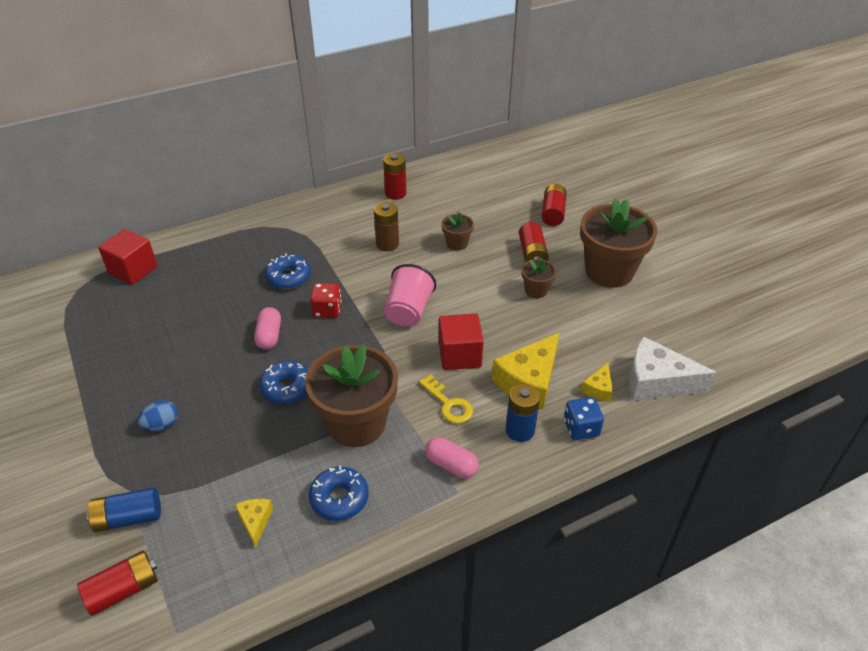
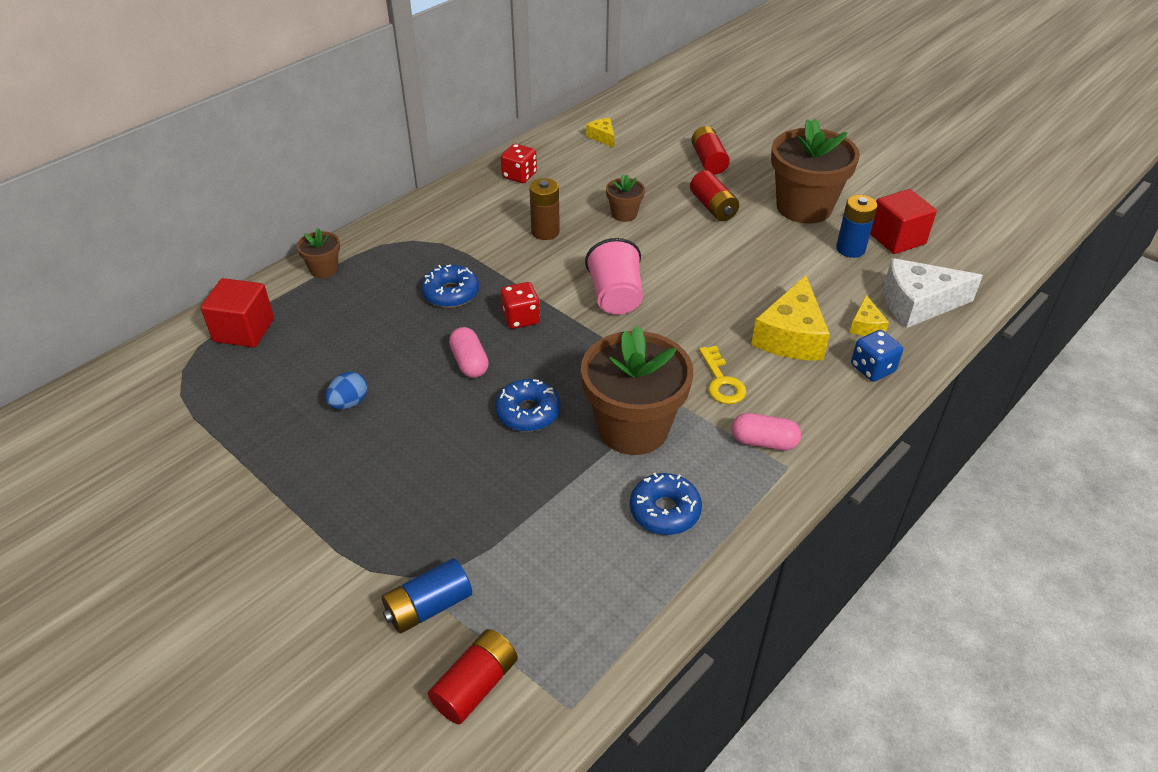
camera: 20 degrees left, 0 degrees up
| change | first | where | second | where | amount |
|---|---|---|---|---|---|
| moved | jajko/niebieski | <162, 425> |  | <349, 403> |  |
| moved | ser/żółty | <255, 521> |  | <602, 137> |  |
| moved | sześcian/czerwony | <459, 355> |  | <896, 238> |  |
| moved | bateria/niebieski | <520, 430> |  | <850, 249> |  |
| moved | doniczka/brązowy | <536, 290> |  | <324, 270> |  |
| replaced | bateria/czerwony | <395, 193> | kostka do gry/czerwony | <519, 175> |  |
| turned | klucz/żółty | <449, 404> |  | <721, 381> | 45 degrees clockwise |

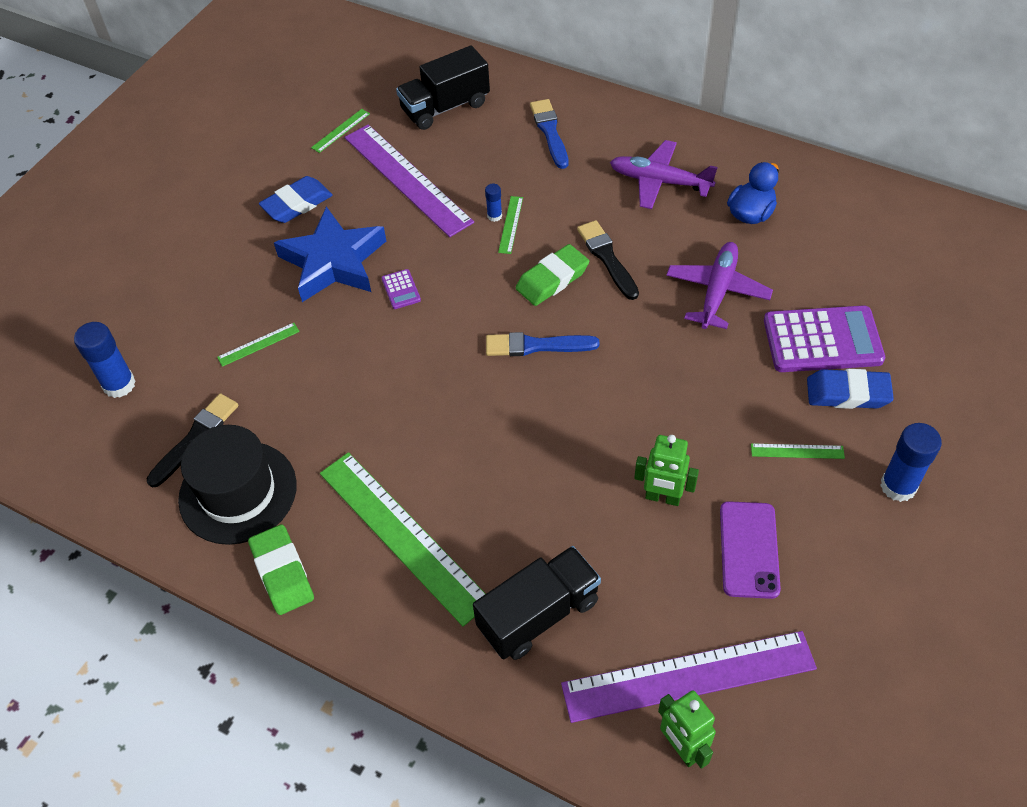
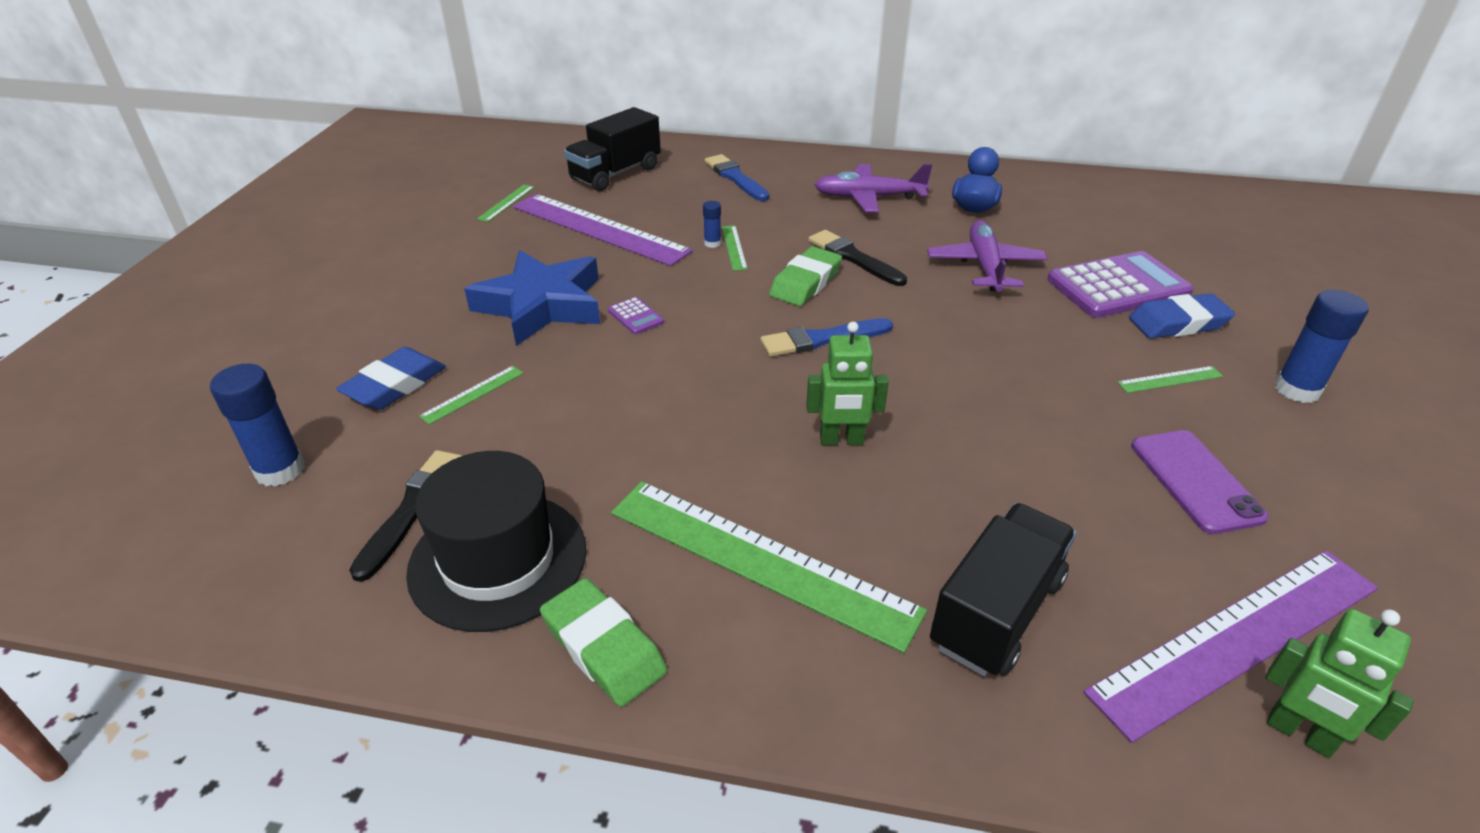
camera: 20 degrees left, 15 degrees down
| change | first | where | second | where | amount |
|---|---|---|---|---|---|
| moved | gumka do mazania/niebieski | <297, 204> |  | <395, 385> |  |
| moved | robot/zielony | <662, 497> |  | <841, 440> |  |

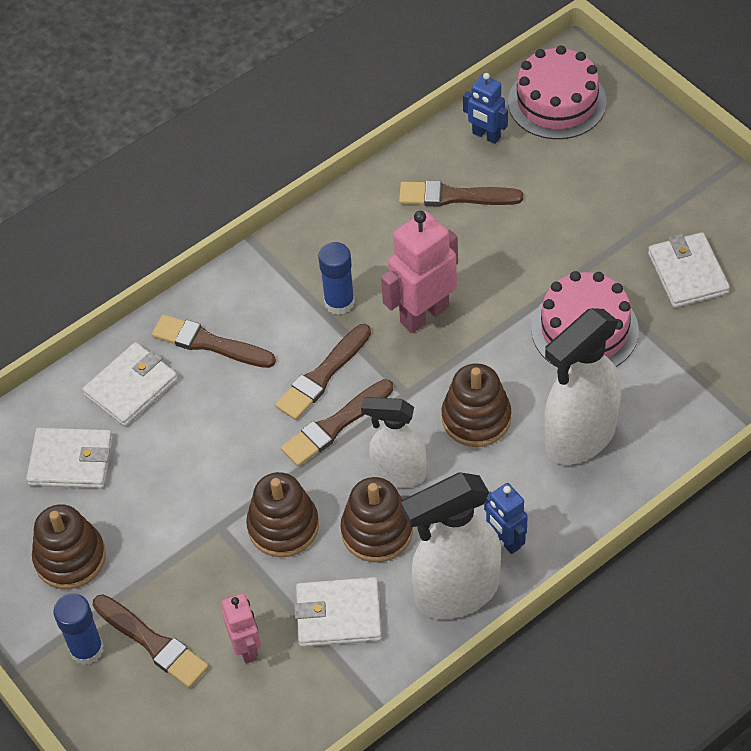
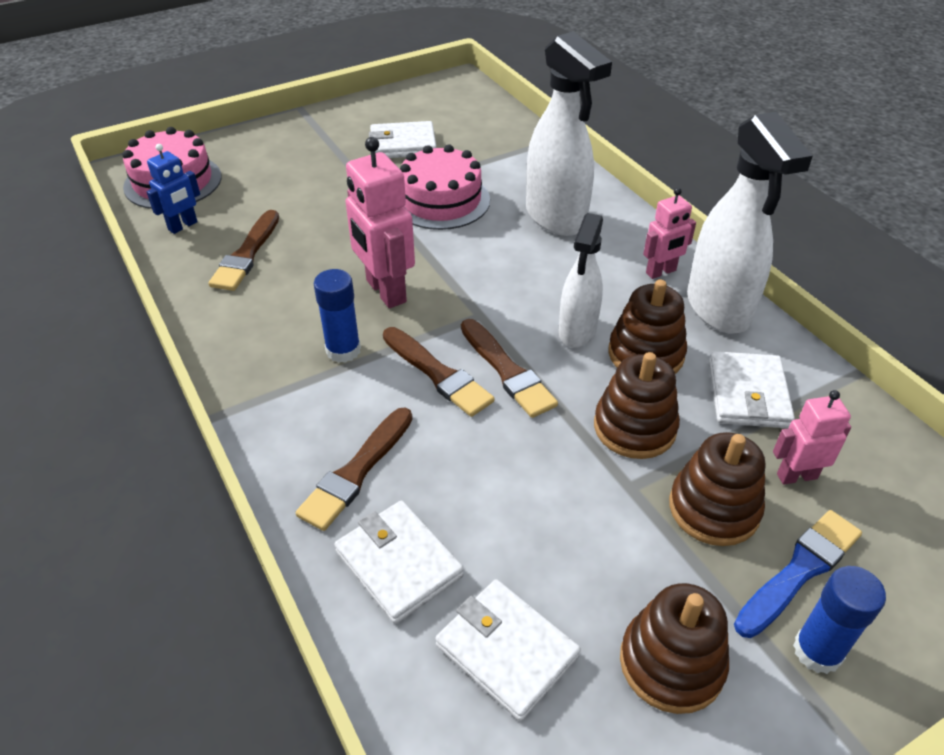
camera: 85 degrees left, 10 degrees down
| change | first | where | second | where | amount |
|---|---|---|---|---|---|
| moved | zabawka nakładanka/brązowy | <476, 418> |  | <714, 508> |  |
| recoloured | pędzel/brązowy | <153, 643> | pędzel/niebieski | <799, 570> |  |
| recoloured | robot/niebieski | <505, 540> | robot/różowy | <661, 272> |  |
| turned | portfel/biały | <71, 461> |  | <507, 651> | 60 degrees counterclockwise |

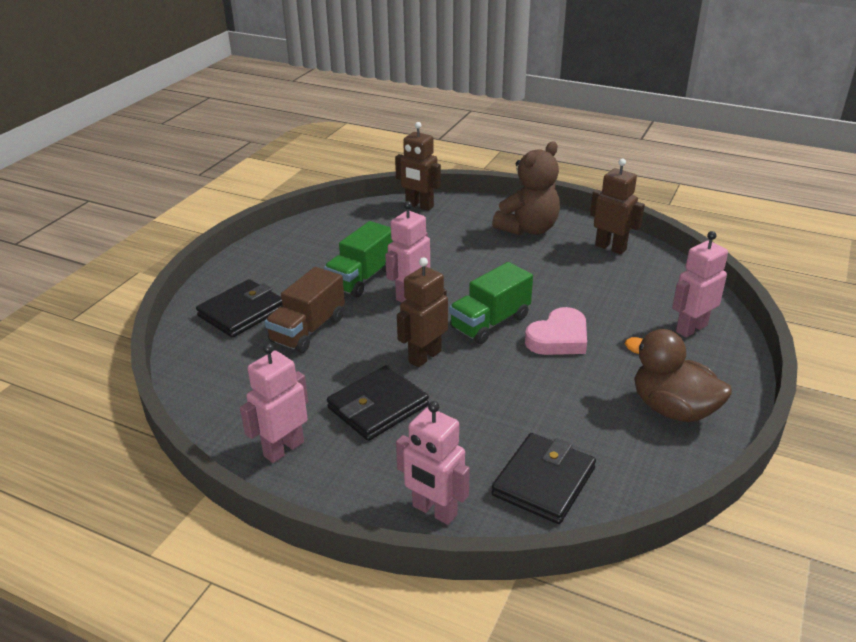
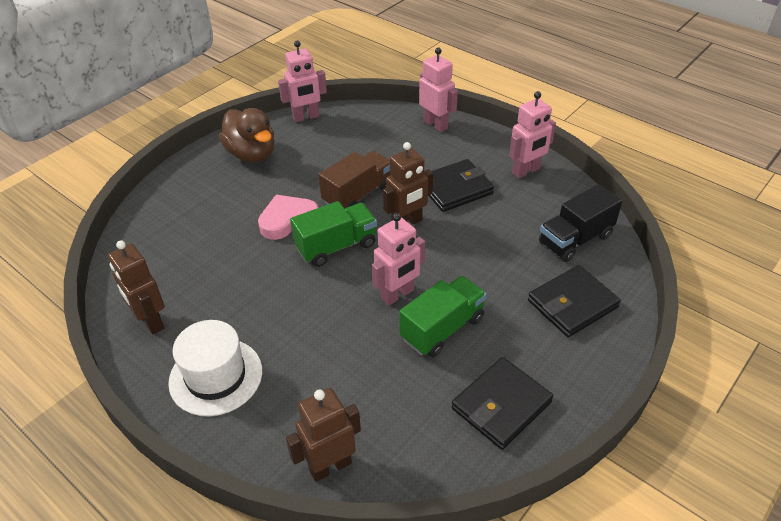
camera: 165 degrees left, 10 degrees up
| change | first | where | second | where | amount |
|---|---|---|---|---|---|
| added |  |  | ciężarówka/czarny | <575, 239> |  |
| moved | ciężarówka/brązowy | <308, 330> |  | <358, 195> |  |
| moved | portfel/czarny | <543, 481> |  | <501, 405> |  |
| moved | robot/różowy | <691, 328> |  | <306, 117> |  |
| replaced | miś/brązowy | <528, 229> | kapelusz/biały | <216, 376> |  |
| turned | robot/brązowy | <419, 206> |  | <330, 466> | 75 degrees counterclockwise |

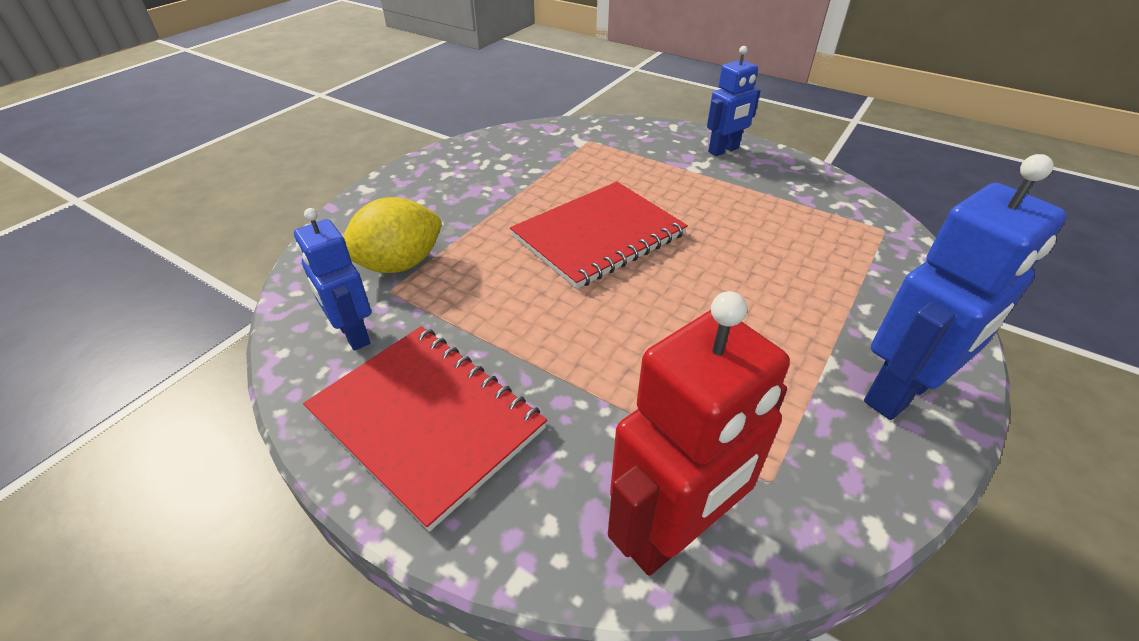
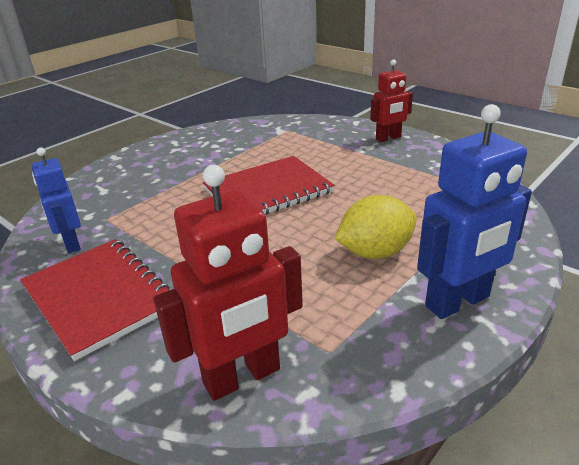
camera: 10 degrees right, 10 degrees down
| change | first | where | second | where | amount |
|---|---|---|---|---|---|
| moved | cytryna/żółty | <399, 264> |  | <375, 252> |  |
| recoloured | robot/niebieski | <724, 150> | robot/czerwony | <388, 138> |  |

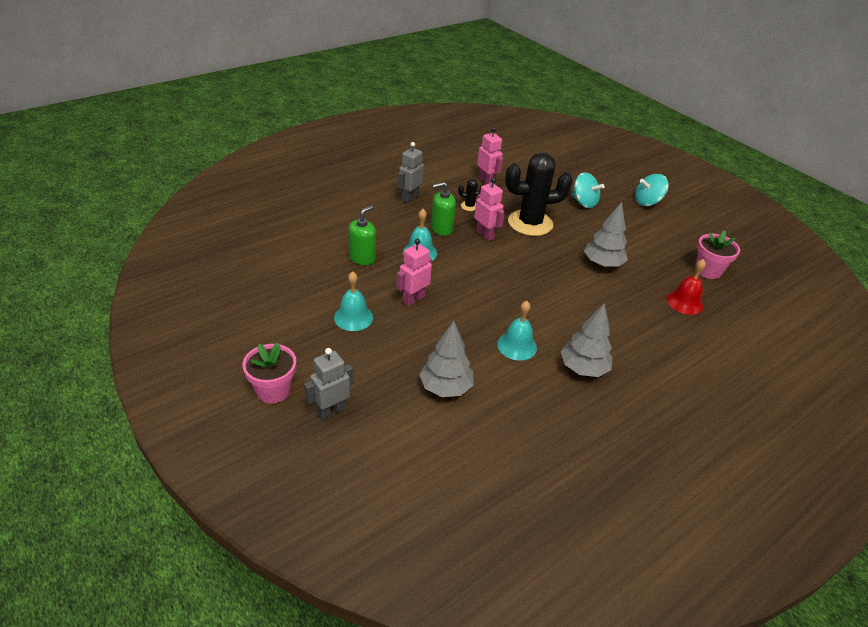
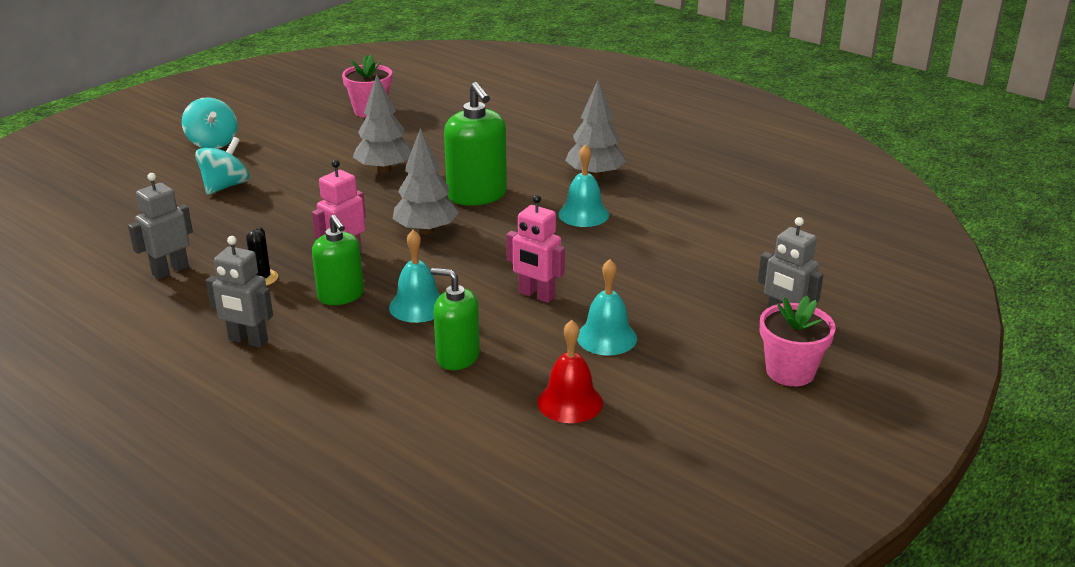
camera: 100 degrees left, 10 degrees down
| change | first | where | second | where | amount |
|---|---|---|---|---|---|
| removed | kaktus/czarny | <530, 223> |  |  |  |
| added |  |  | dozownik mydła/zielony | <477, 195> |  |
| moved | drzewko/szary | <445, 387> |  | <426, 230> |  |
| moved | dzwonek/czerwony | <684, 302> |  | <570, 402> |  |
| recoloured | robot/różowy | <486, 181> | robot/szary | <170, 271> |  |

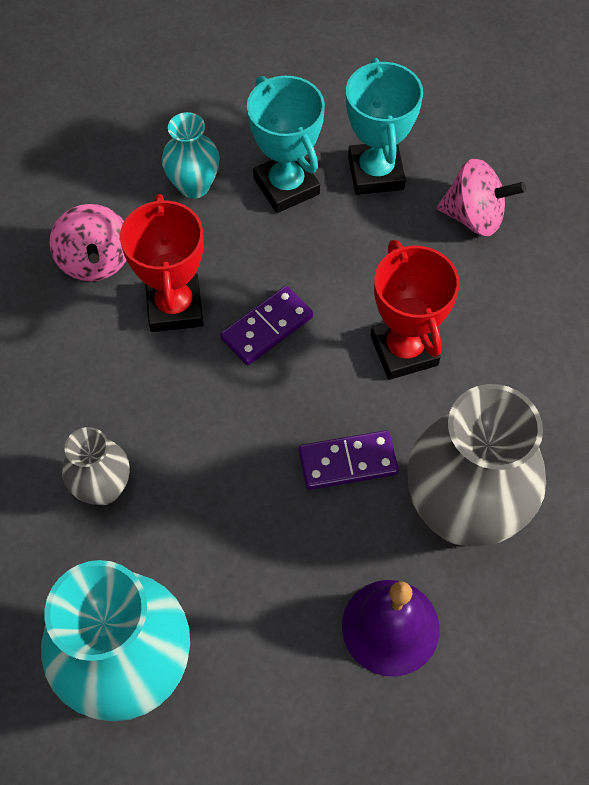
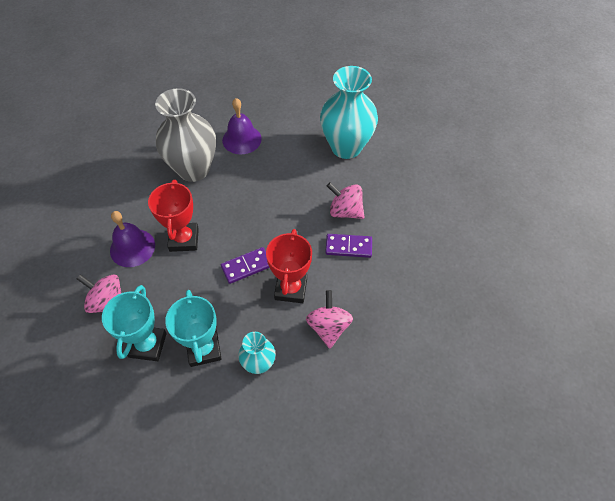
camera: 165 degrees left, 5 degrees down
| change | first | where | second | where | amount |
|---|---|---|---|---|---|
| added |  |  | dzwonek/fioletowy | <132, 247> |  |
| moved | kostka domina/fioletowy | <348, 462> |  | <348, 247> |  |
| replaced | wazon/szary | <103, 488> | bączek/różowy | <345, 211> |  |

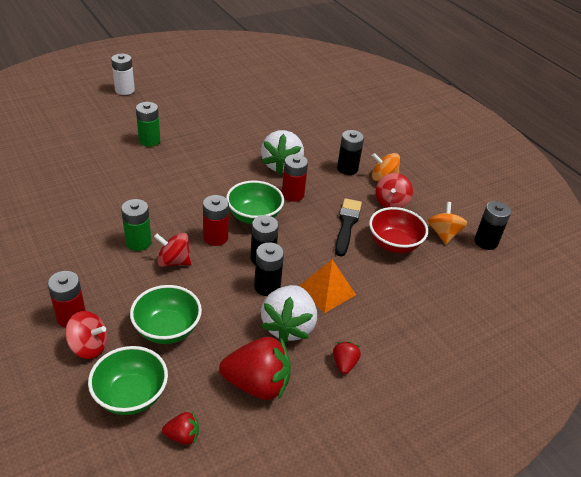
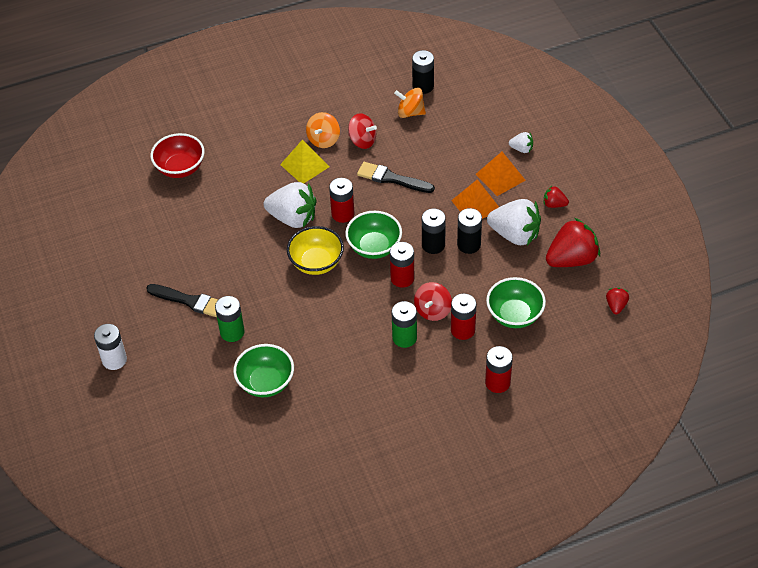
camera: 75 degrees left, 10 degrees up
| change | first | where | second | where | amount |
|---|---|---|---|---|---|
| removed | bączek/czerwony | <89, 346> |  |  |  |
| added |  |  | pędzel/czarny | <189, 301> |  |
| added |  |  | miska/żółty | <316, 263> |  |
| added |  |  | bateria/czerwony | <462, 330> |  |
| added |  |  | piramida/pomarańczowy | <500, 177> |  |
| added |  |  | truskawka/biały | <521, 149> |  |
| moved | miska/zielony | <131, 395> |  | <266, 382> |  |
| moved | miska/czerwony | <394, 244> |  | <180, 168> |  |
| replaced | bateria/czarny | <347, 168> | piramida/żółty | <304, 165> |  |
| turned | truskawka/czerwony | <257, 384> |  | <571, 259> | 45 degrees clockwise |

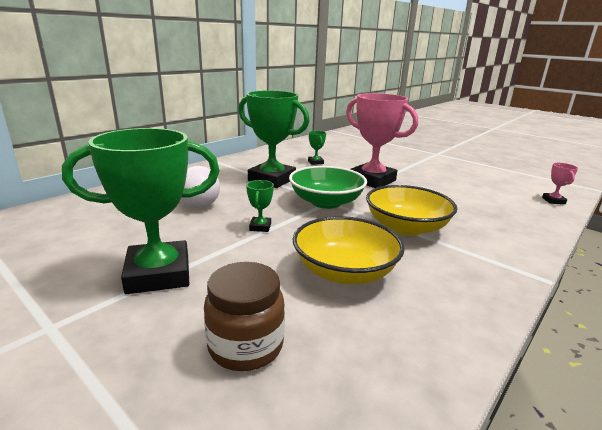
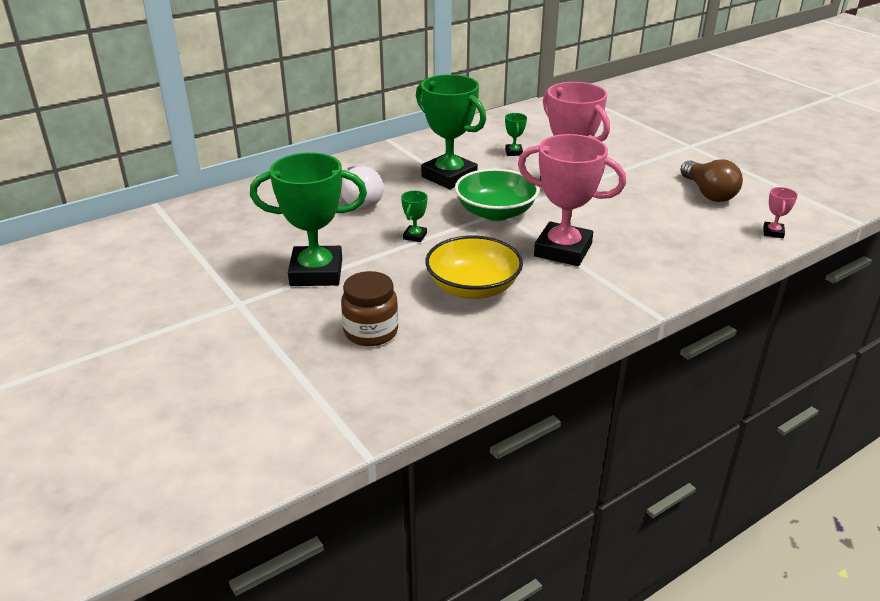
camera: 15 degrees right, 10 degrees up
| change | first | where | second | where | amount |
|---|---|---|---|---|---|
| added |  |  | żarówka/brązowy | <708, 193> |  |
| replaced | miska/żółty | <406, 227> | puchar/różowy | <563, 250> |  |

